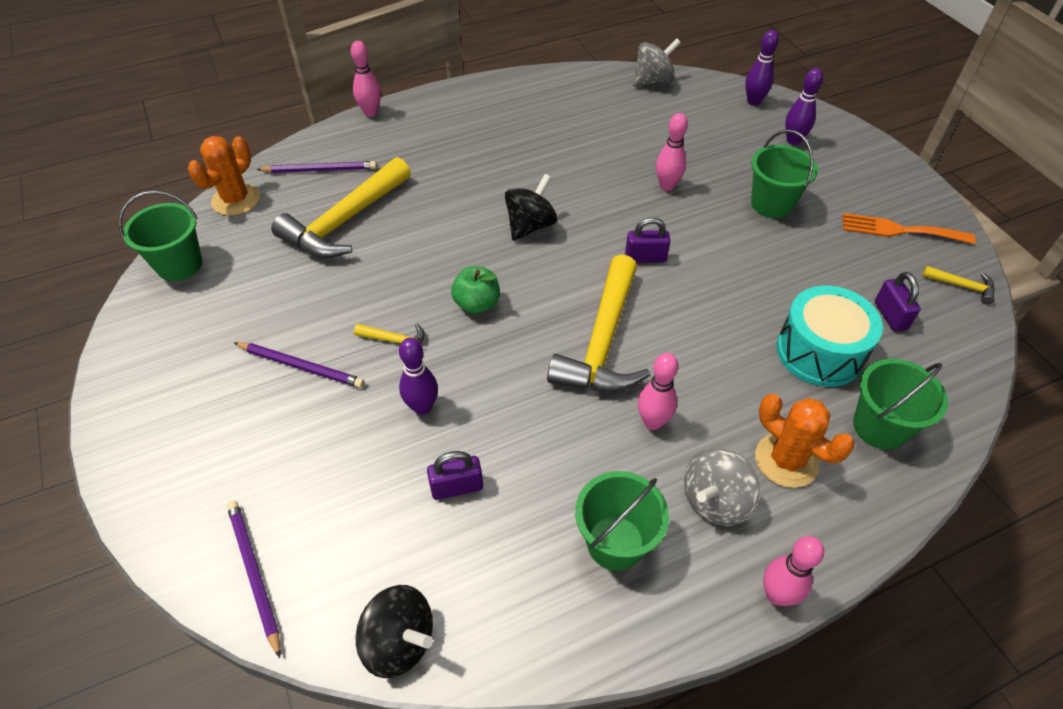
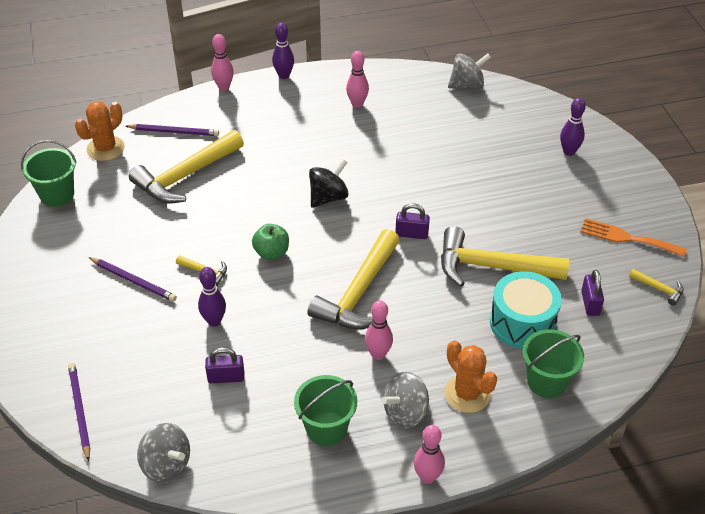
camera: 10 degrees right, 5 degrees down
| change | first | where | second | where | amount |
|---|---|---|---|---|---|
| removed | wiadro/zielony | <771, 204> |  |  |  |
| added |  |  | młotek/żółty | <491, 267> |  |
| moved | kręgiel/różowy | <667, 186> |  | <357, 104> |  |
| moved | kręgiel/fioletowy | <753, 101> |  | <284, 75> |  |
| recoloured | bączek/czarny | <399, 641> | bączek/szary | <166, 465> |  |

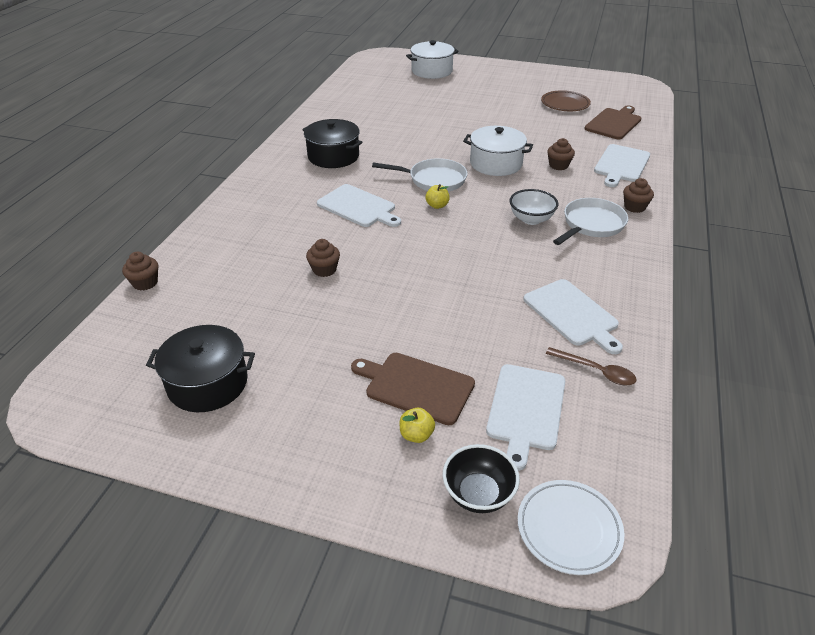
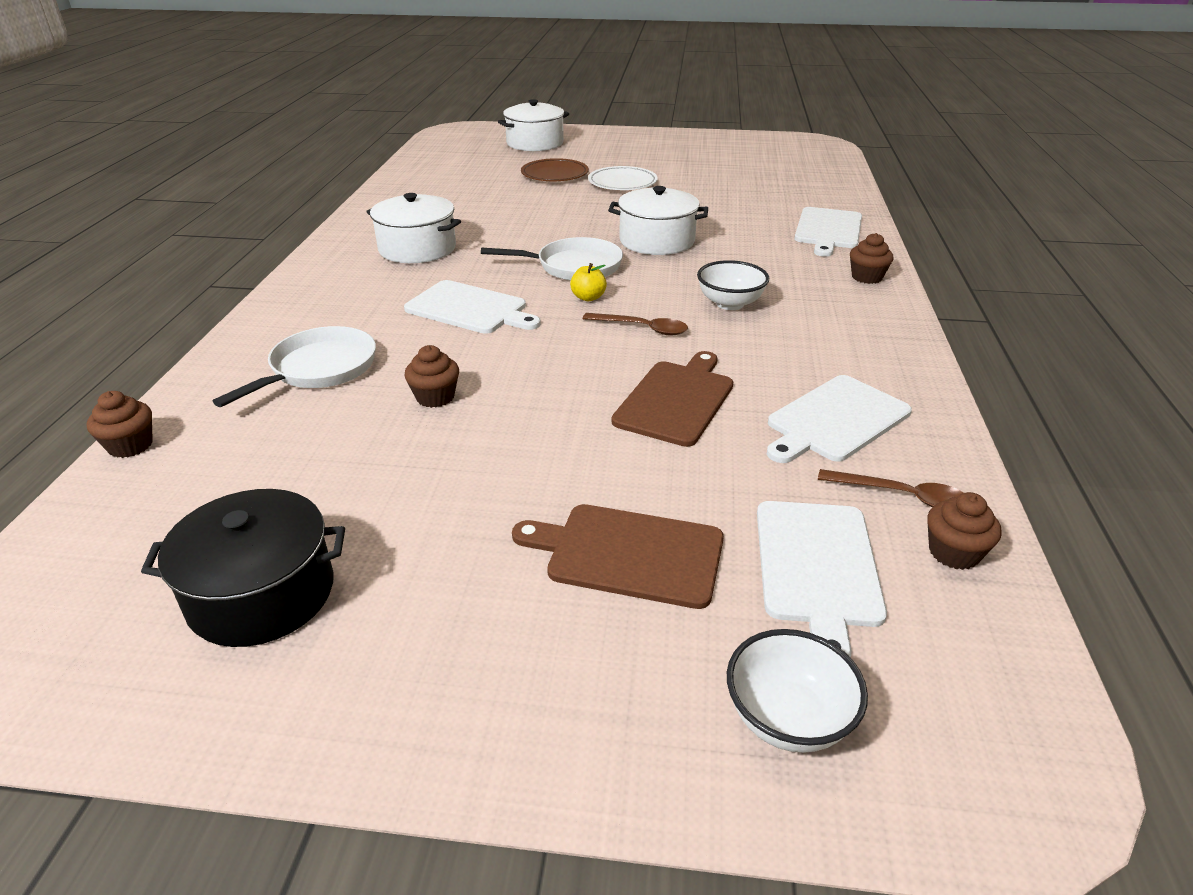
camera: 10 degrees left, 5 degrees down
| change | first | where | second | where | amount |
|---|---|---|---|---|---|
| removed | jabłko/żółty | <416, 435> |  |  |  |
| added |  |  | łyżka/brązowy | <642, 328> |  |
| moved | talerz/biały | <569, 529> |  | <622, 183> |  |
| moved | talerz/brązowy | <565, 104> |  | <554, 174> |  |
| moved | muffinka/brązowy | <558, 165> |  | <954, 553> |  |
| moved | patelnia/biały | <591, 224> |  | <319, 369> |  |
| moved | deska do krojenia/brązowy | <614, 123> |  | <676, 400> |  |
| recoloured | garnek/czarny | <333, 156> | garnek/biały | <417, 248> |  |
| recoloured | miska/czarny | <478, 494> | miska/biały | <788, 719> |  |
| turned | deska do krojenia/biały | <572, 314> |  | <836, 420> | 90 degrees clockwise |

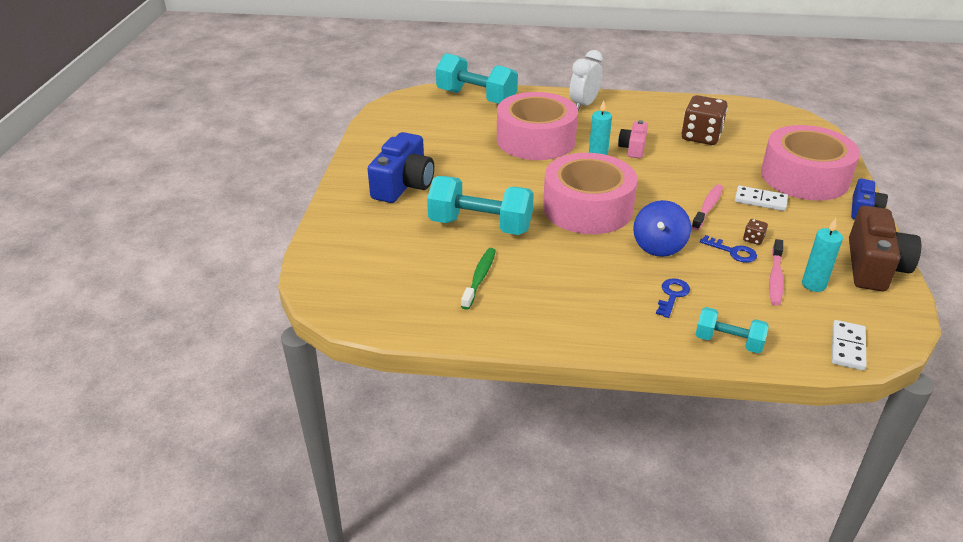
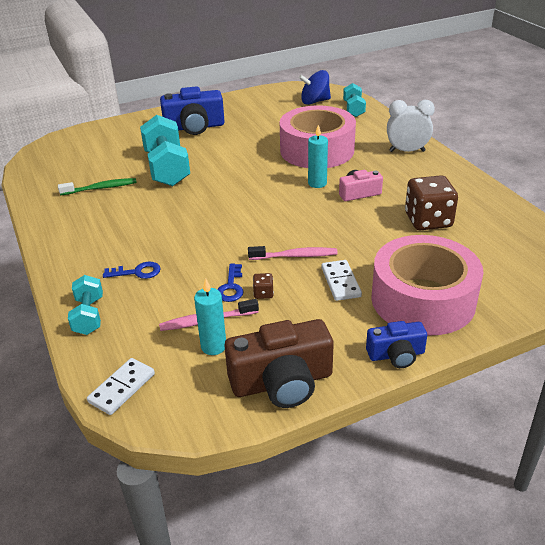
camera: 60 degrees right, 0 degrees up
| change | first | where | second | where | amount |
|---|---|---|---|---|---|
| removed | taśma klejąca/różowy | <587, 208> |  |  |  |
| moved | bączek/niebieski | <659, 246> |  | <315, 101> |  |
| turned | kostka domina/biały | <848, 347> |  | <122, 388> | 45 degrees counterclockwise |
| resized | hantel/turkusowy | <476, 98> |  | <353, 109> | x0.55 |

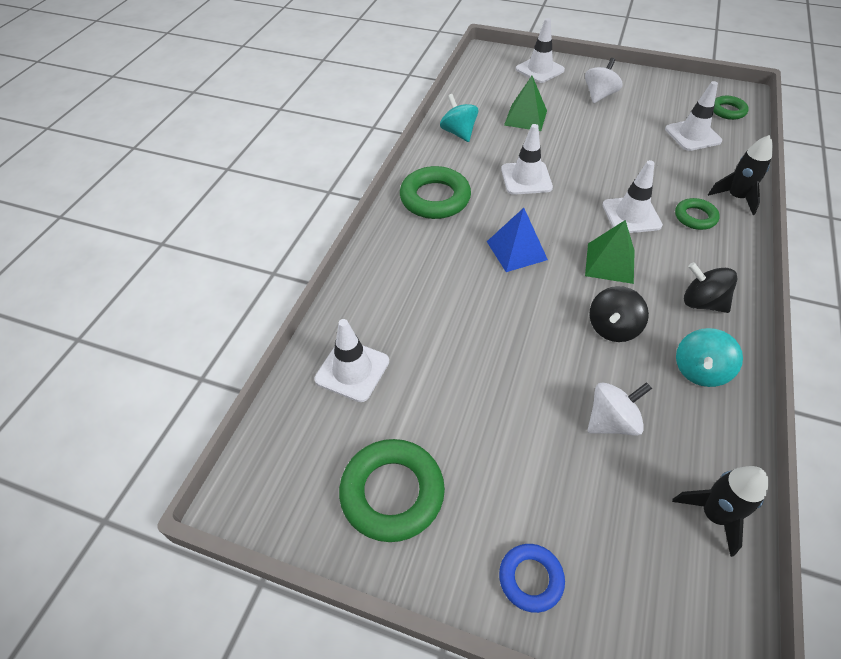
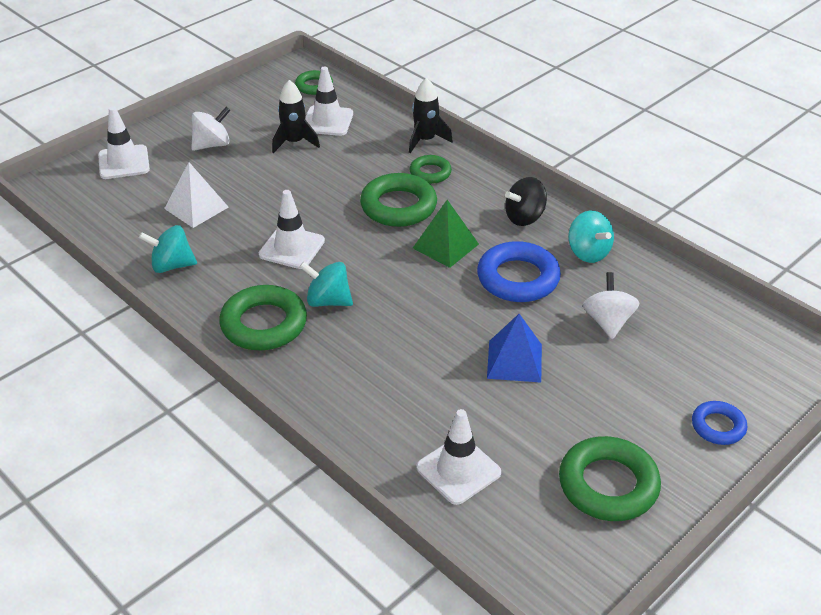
camera: 65 degrees left, 10 degrees down
| change | first | where | second | where | amount |
|---|---|---|---|---|---|
| added |  |  | bączek/turkusowy | <328, 301> |  |
| moved | piramida/niebieski | <516, 250> |  | <514, 361> |  |
| moved | rakieta/czarny | <714, 515> |  | <294, 142> |  |
| replaced | bączek/czarny | <612, 328> | pierścień/niebieski | <518, 278> |  |
| replaced | pachołek/biały | <631, 215> | pierścień/zielony | <398, 206> |  |
| recoloured | piramida/zielony | <525, 117> | piramida/biały | <196, 208> |  |
| turned | bączek/biały | <599, 95> |  | <212, 145> | 90 degrees clockwise |

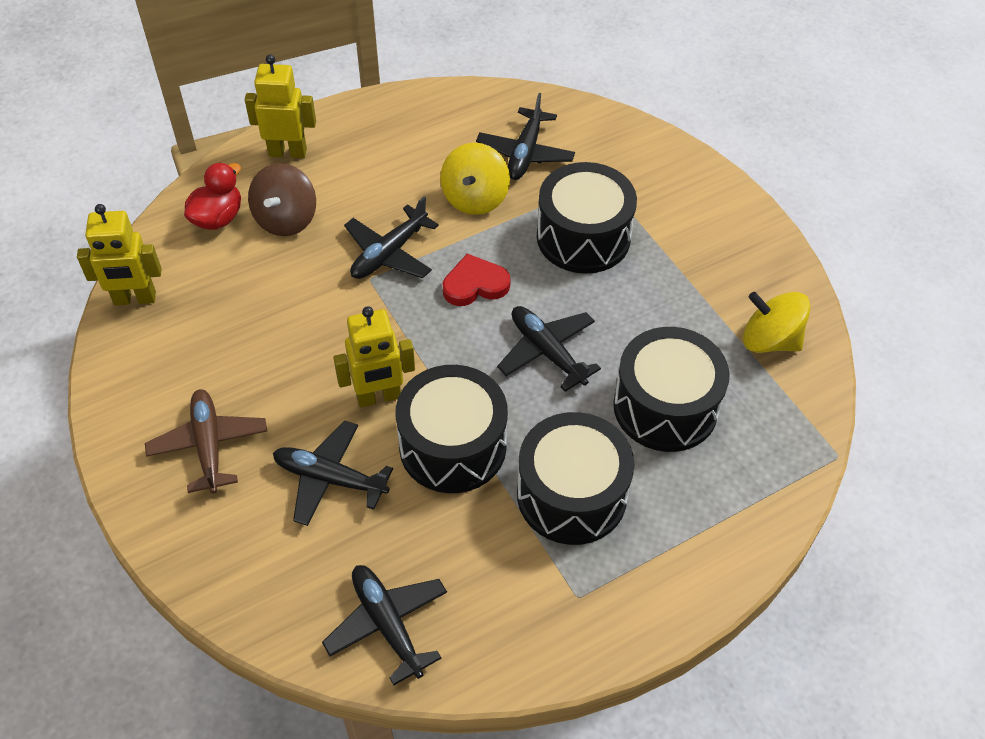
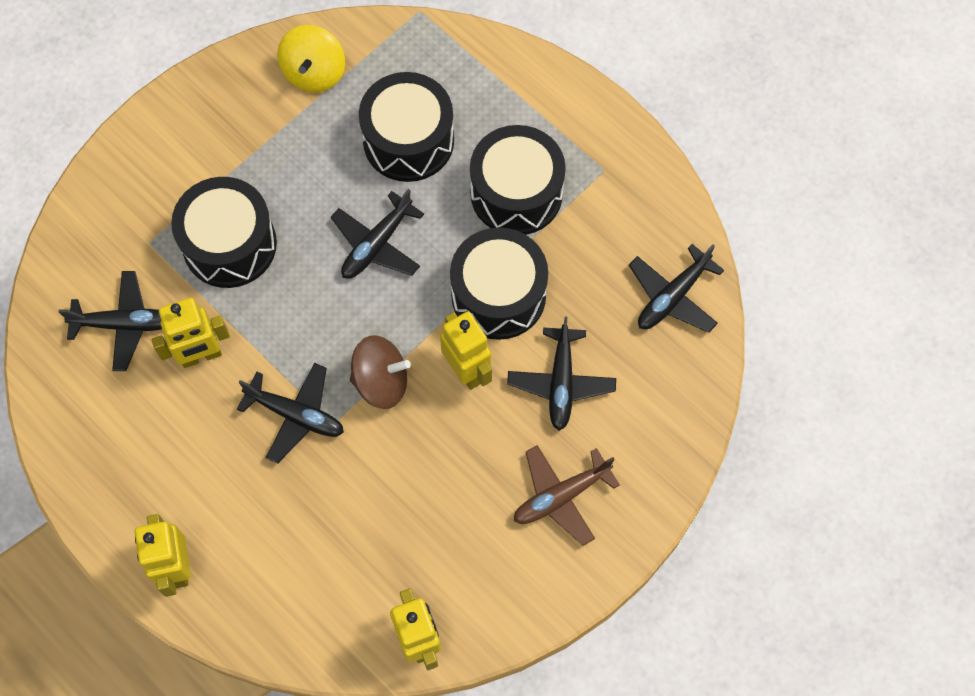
camera: 105 degrees left, 15 degrees up
| change | first | where | second | where | amount |
|---|---|---|---|---|---|
| removed | kaczka/czerwony | <218, 218> |  |  |  |
| removed | serce/czerwony | <475, 284> |  |  |  |
| moved | bączek/brązowy | <286, 219> |  | <381, 381> |  |
| replaced | bączek/żółty | <475, 198> | robot/żółty | <201, 356> |  |

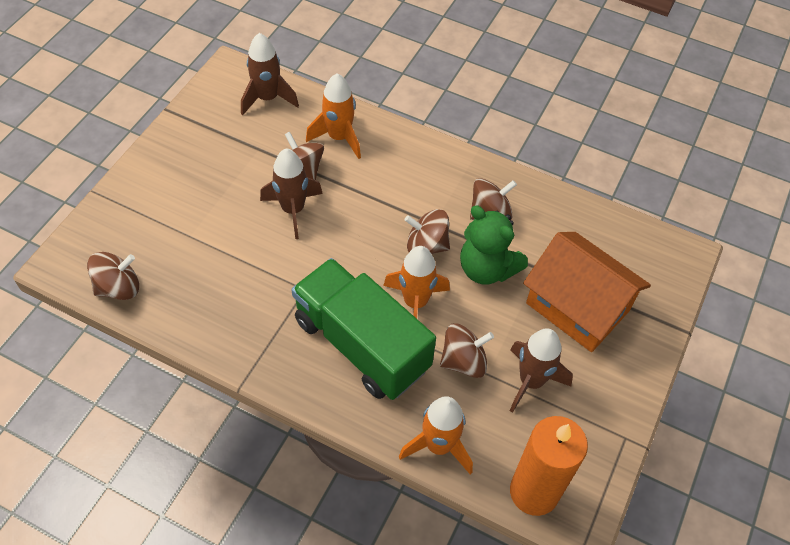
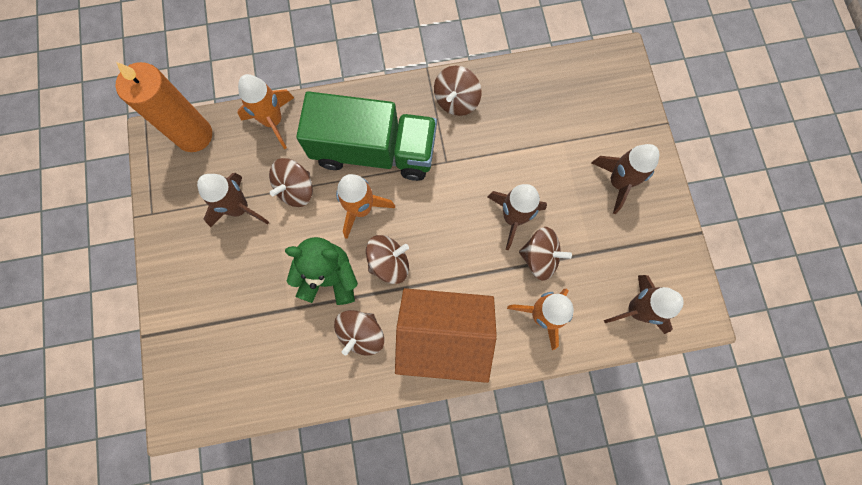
camera: 145 degrees right, 20 degrees up
| change | first | where | second | where | amount |
|---|---|---|---|---|---|
| added |  |  | rakieta/brązowy | <618, 182> |  |
| moved | bączek/brązowy | <119, 288> |  | <456, 100> |  |
| moved | domek/pomarańczowy | <577, 307> |  | <444, 336> |  |

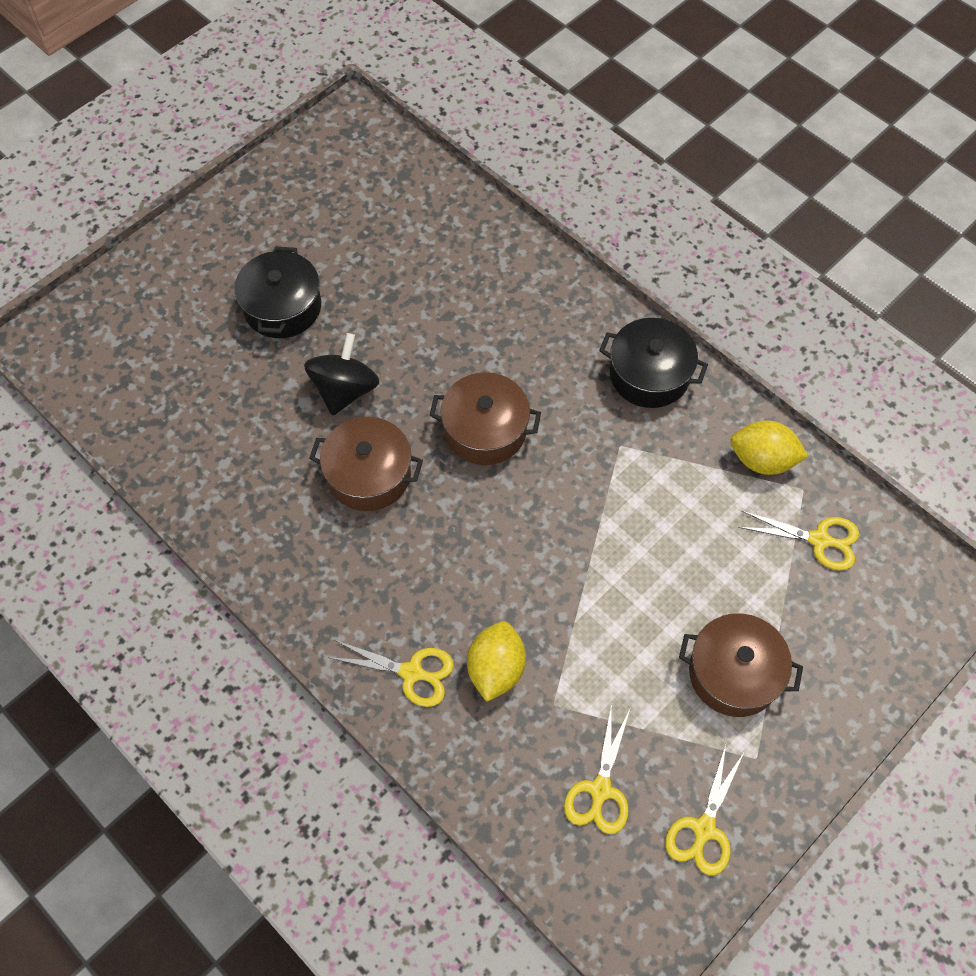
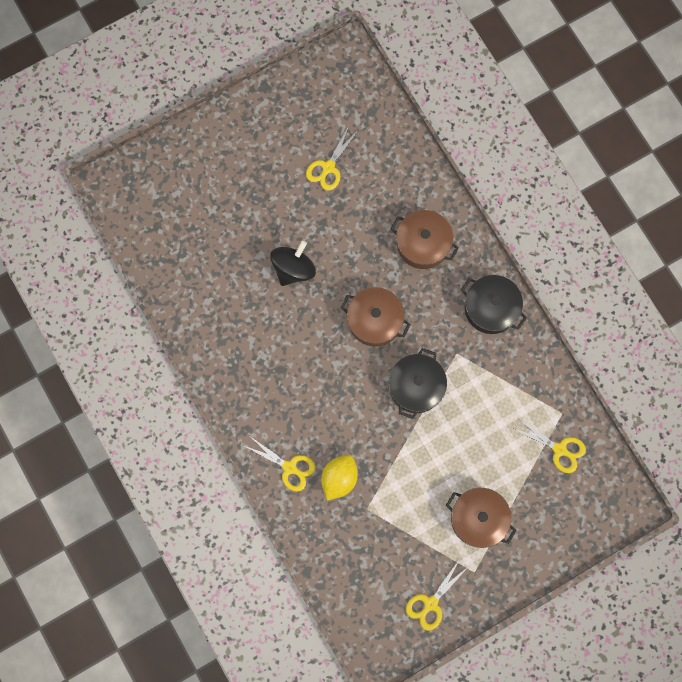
camera: 15 degrees right, 15 degrees up
| change | first | where | second | where | amount |
|---|---|---|---|---|---|
| removed | cytryna/żółty | <762, 460> |  |  |  |
| moved | garnek/czarny | <282, 307> |  | <416, 386> |  |
| moved | garnek/brązowy | <369, 475> |  | <423, 244> |  |
| moved | nożyczki/żółty | <600, 789> |  | <328, 167> |  |

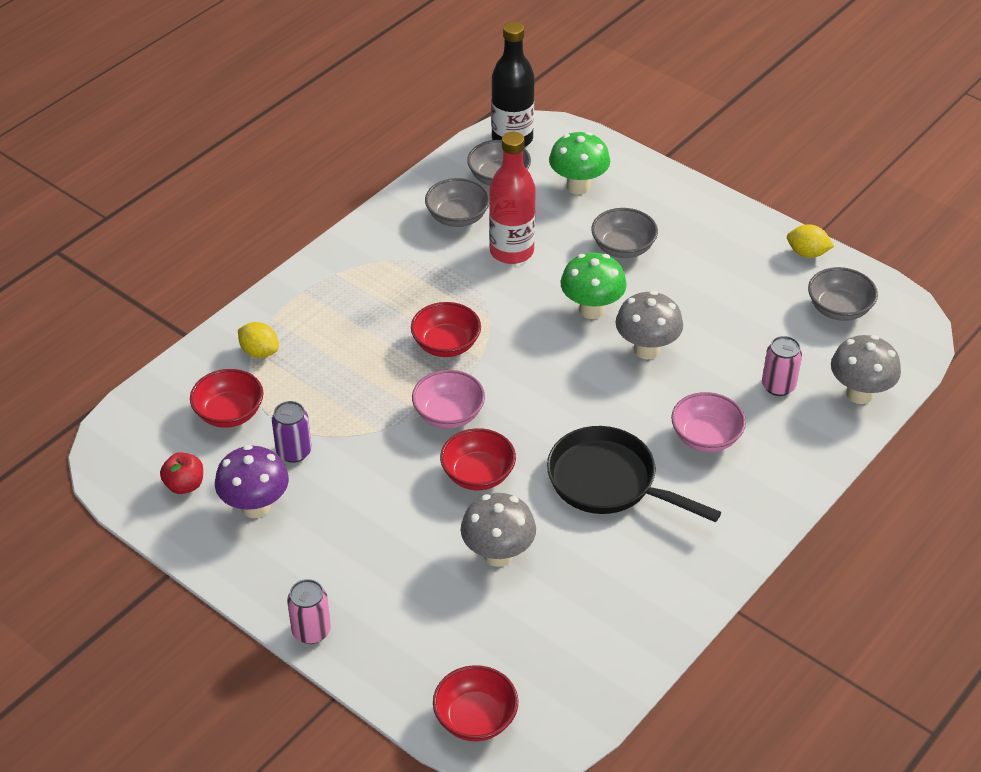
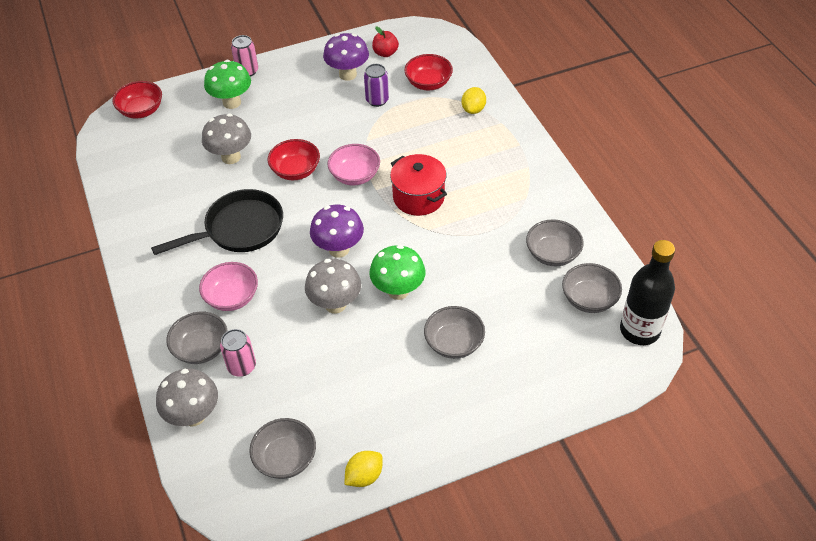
camera: 120 degrees right, 5 degrees up
| change | first | where | second | where | amount |
|---|---|---|---|---|---|
| removed | butelka/czerwony | <511, 251> |  |  |  |
| added |  |  | miska/szary | <201, 348> |  |
| added |  |  | grzyb/fioletowy | <339, 249> |  |
| moved | grzyb/zielony | <578, 186> |  | <232, 102> |  |
| replaced | miska/czerwony | <446, 345> | garnek/czerwony | <418, 197> |  |
| turned | cytryna/żółty | <259, 352> |  | <473, 109> | 45 degrees counterclockwise |

